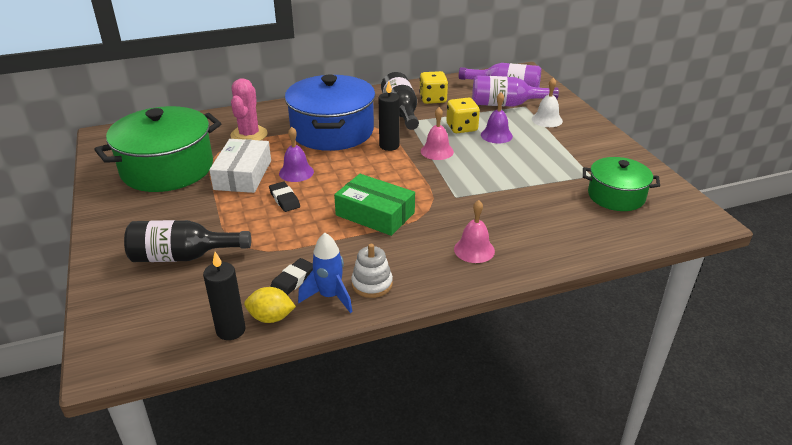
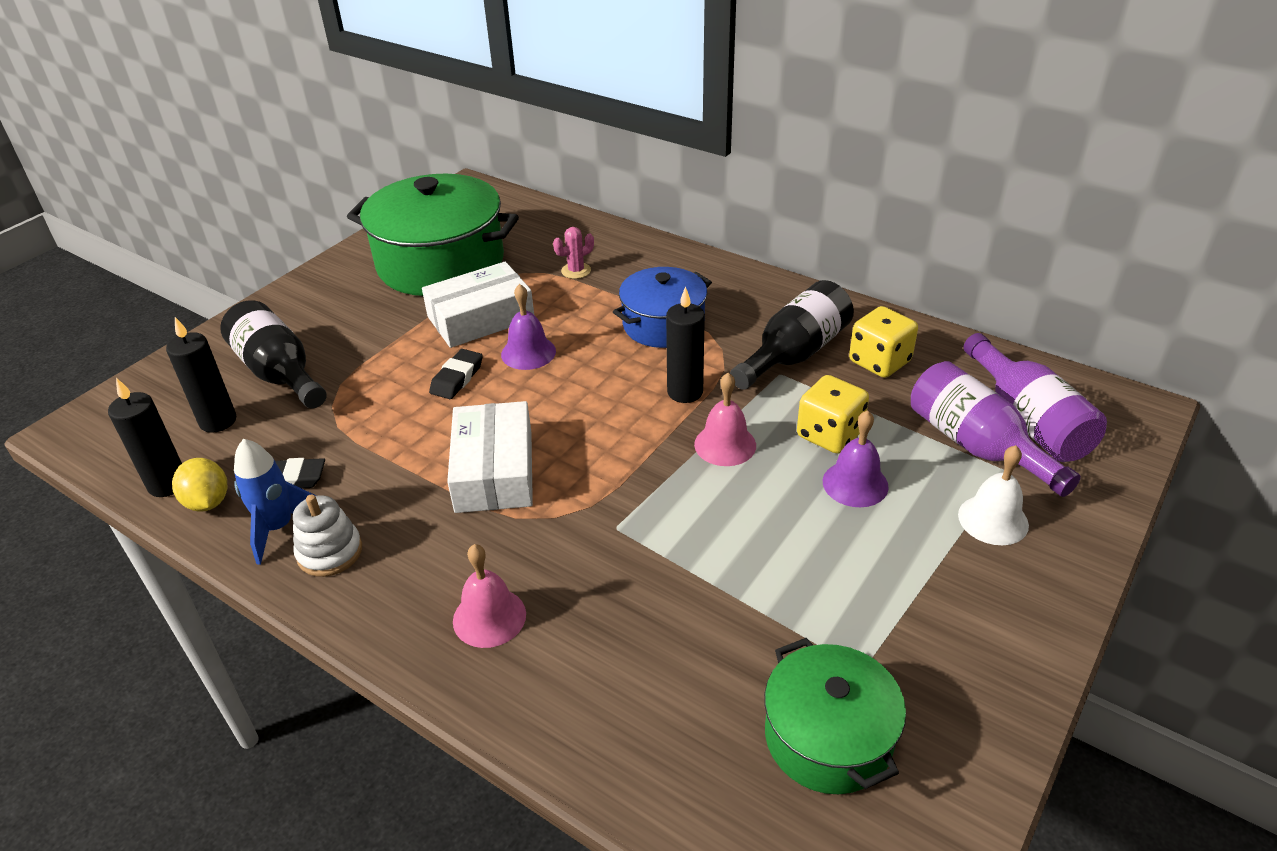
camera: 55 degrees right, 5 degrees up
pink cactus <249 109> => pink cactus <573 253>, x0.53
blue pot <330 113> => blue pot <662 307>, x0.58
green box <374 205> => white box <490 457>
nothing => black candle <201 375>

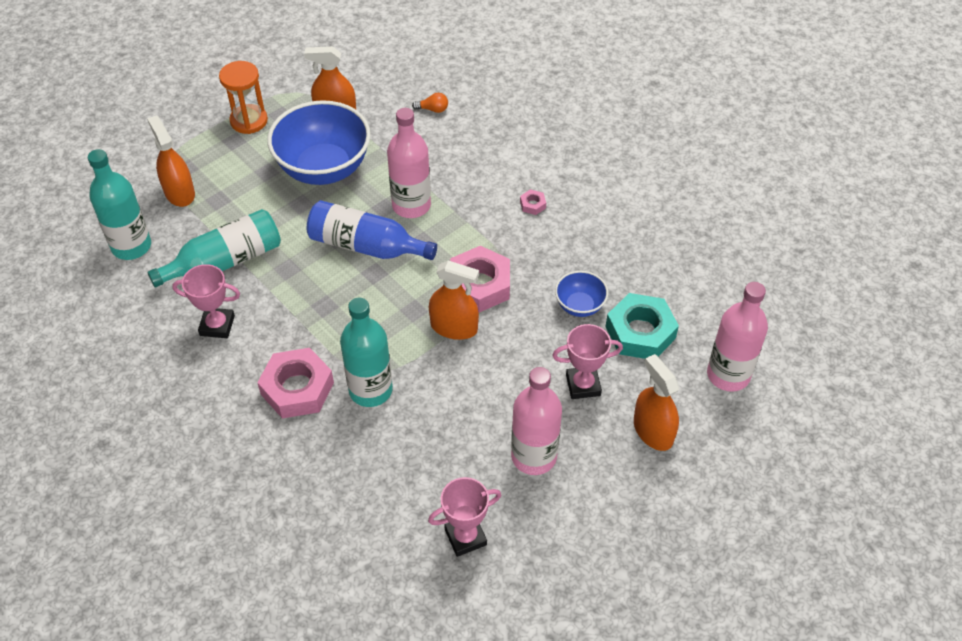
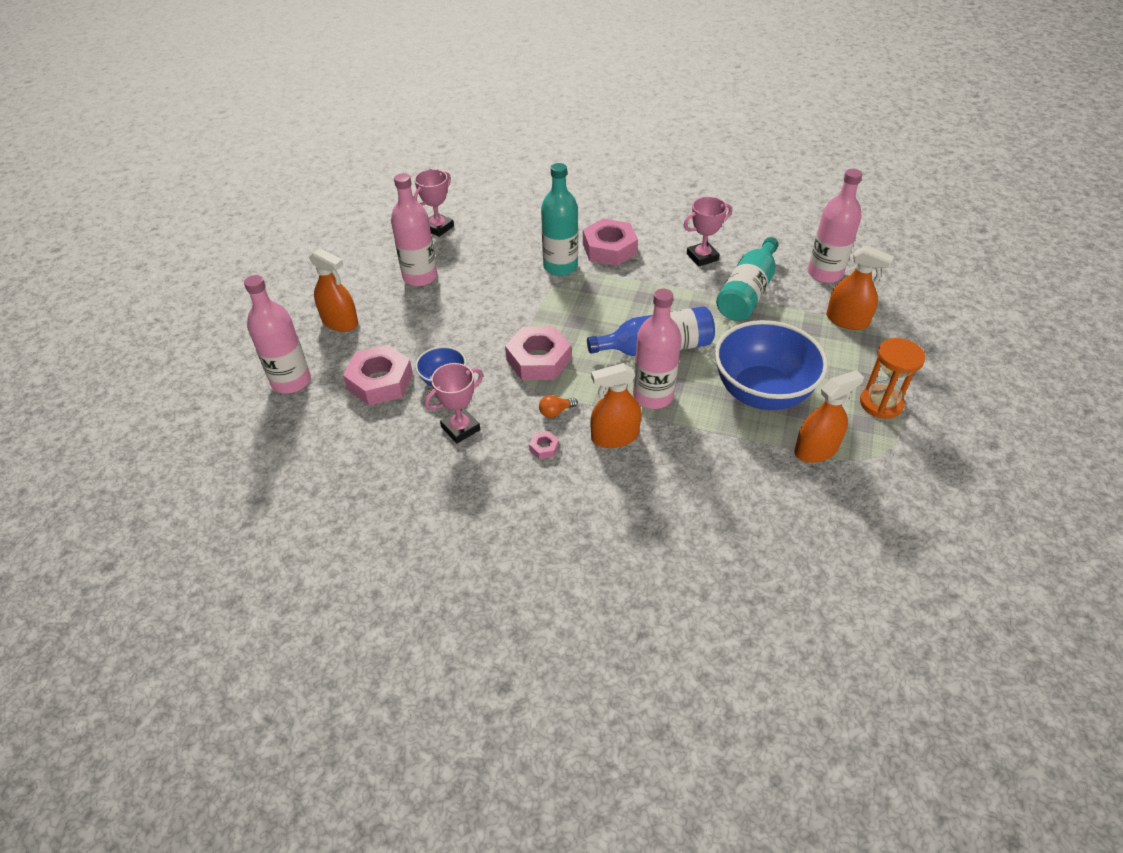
camera: 150 degrees right, 5 degrees down
turquoise bottle <119 204> => pink bottle <835 226>
orange light bulb <430 103> => orange light bulb <558 406>, relocated
orange spray bottle <454 300> => orange spray bottle <615 405>, relocated
pink trophy <587 361> => pink trophy <454 403>, relocated
turquoise nut <642 326> => pink nut <378 375>

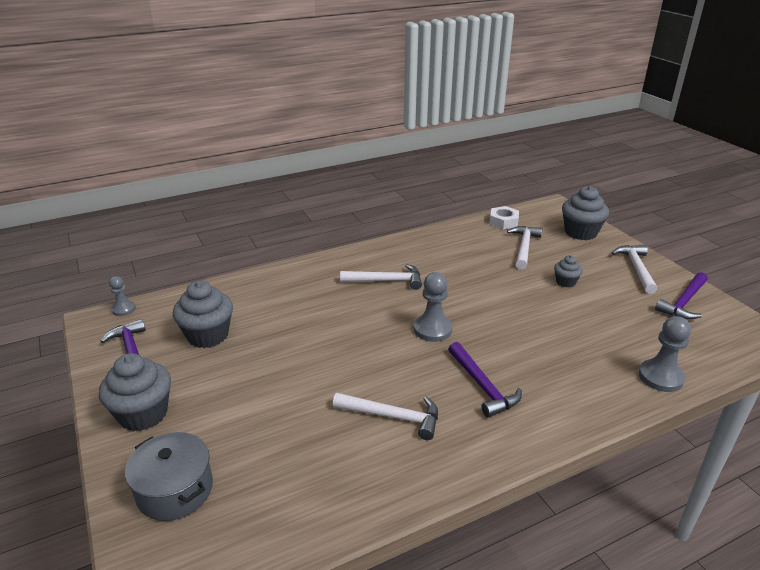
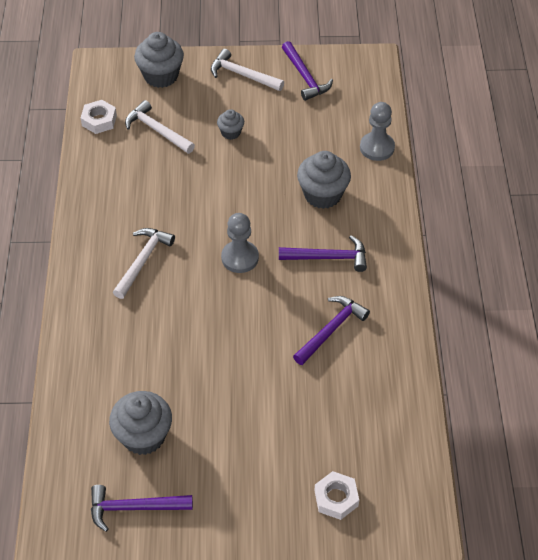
camera: 65 degrees left, 20 degrees up
grey cupcake <135 392> => grey cupcake <324 180>, relocated
grey pawn <122 296> => nothing
grey pot <169 476> => white nut <336 495>
white hammer <385 416> => purple hammer <331 330>

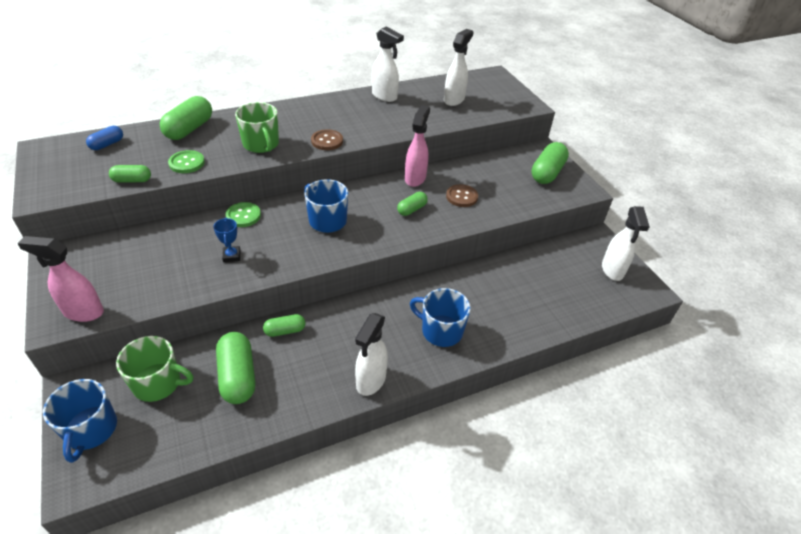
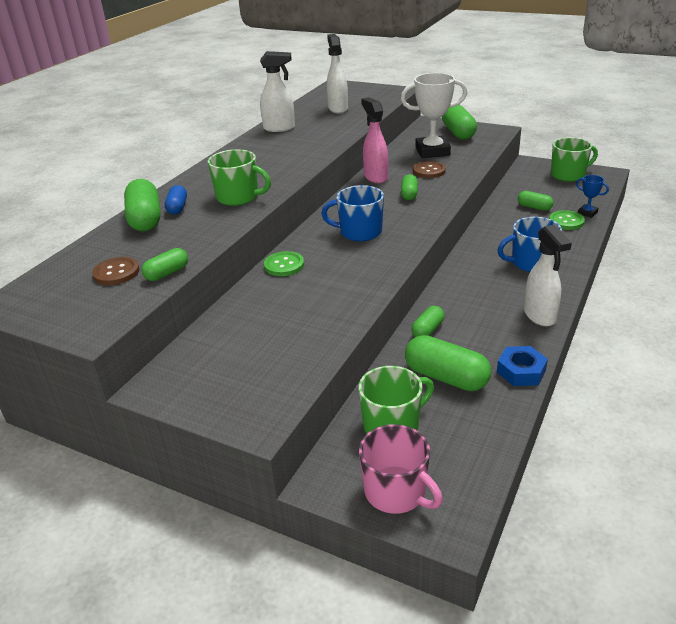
camera: 35 degrees left, 10 degrees down
pink spray bottle <60 279> => nothing
blue mug <80 421> => pink mug <401 469>
blue capsule <104 138> => blue capsule <176 199>, relocated
green button <186 161> => green button <567 220>, relocated
blue trophy <226 240> => blue trophy <592 196>, relocated
brown button <327 139> => brown button <116 271>, relocated
white spray bottle <626 243> => green mug <574 159>
nothing => white trophy <434 115>
nothing => blue nut <522 366>
nothing => green capsule <536 201>

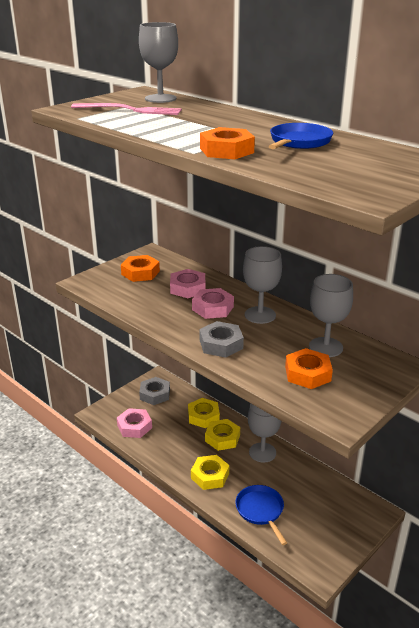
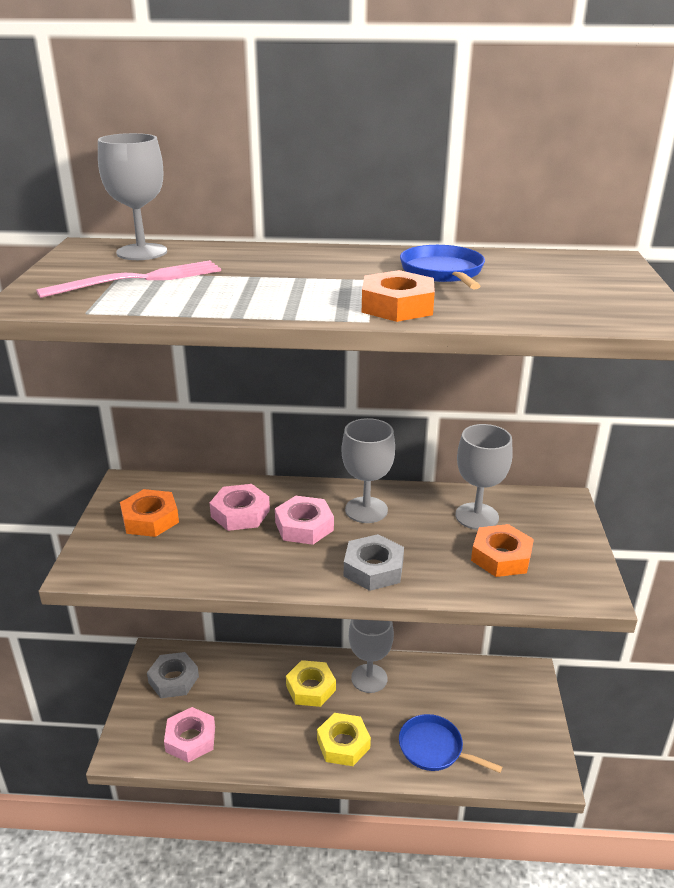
camera: 40 degrees left, 0 degrees up
yellow nut <204 413> => nothing

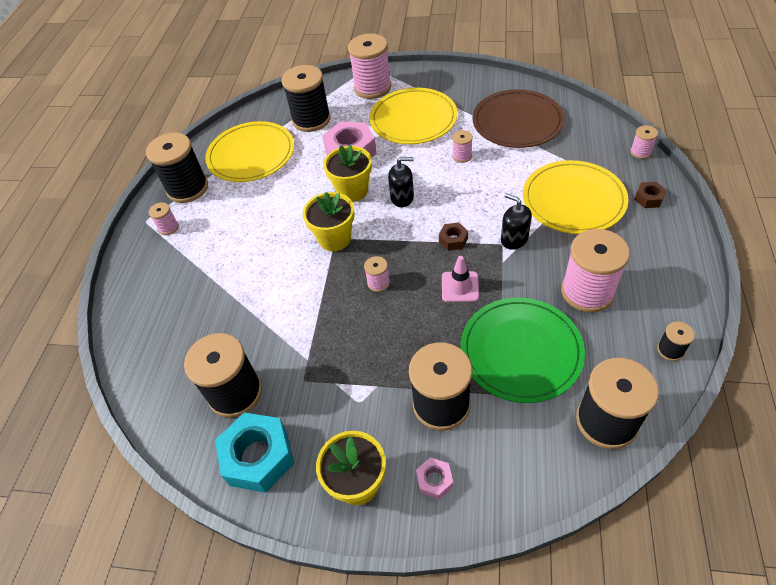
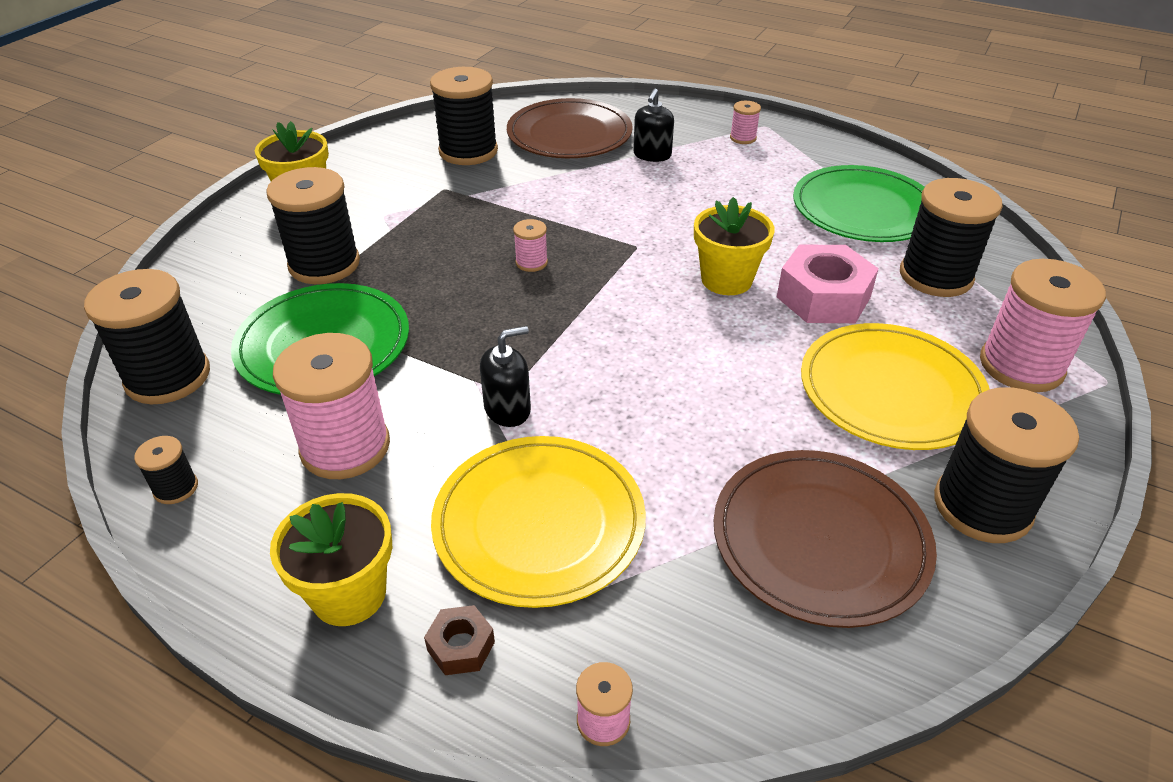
camera: 105 degrees right, 10 degrees down
black spool <177 168> => black spool <1006 465>, relocated
yellow plate <249 151> => green plate <858 203>
turquoise nut <254 452> => nothing
yellow flower pot <329 221> => yellow flower pot <331 559>, relocated
black soap dispenser <401 182> => black soap dispenser <653 125>, relocated
pink nut <434 478> => nothing
brown nut <453 236> => nothing
pink traffic cone <460 279> => nothing
pink spool <462 146> => nothing
nothing => brown plate <570 128>

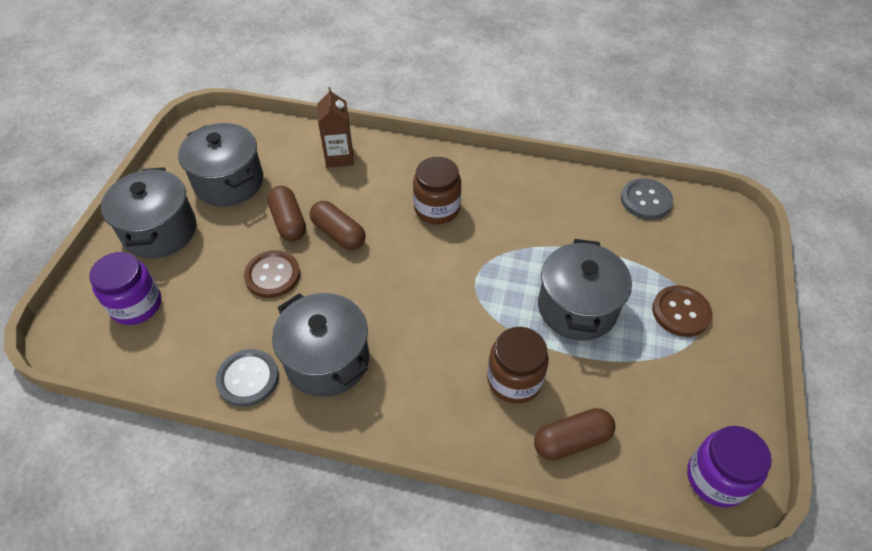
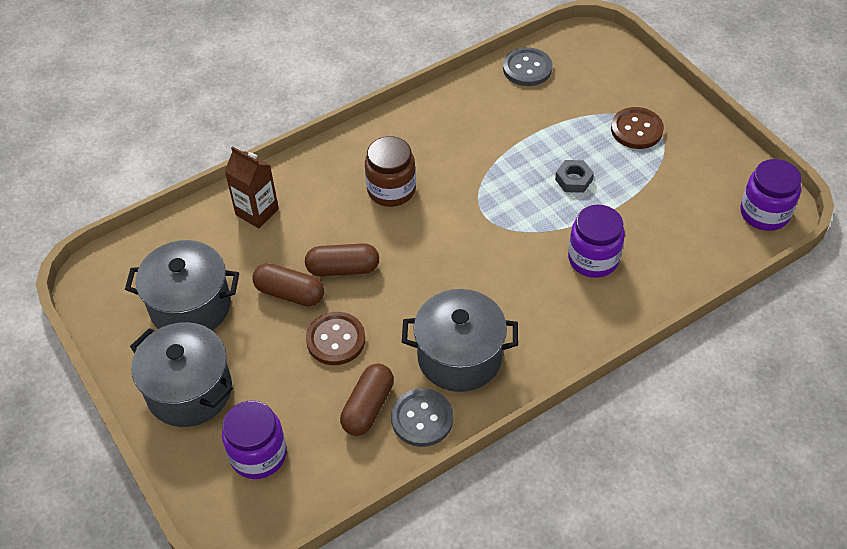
camera: 45 degrees left, 0 degrees up
brown jar <518 365> => purple jar <596 241>
brown capsule <574 434> => brown capsule <367 399>, relocated
grey pot <585 290> => grey nut <574 176>

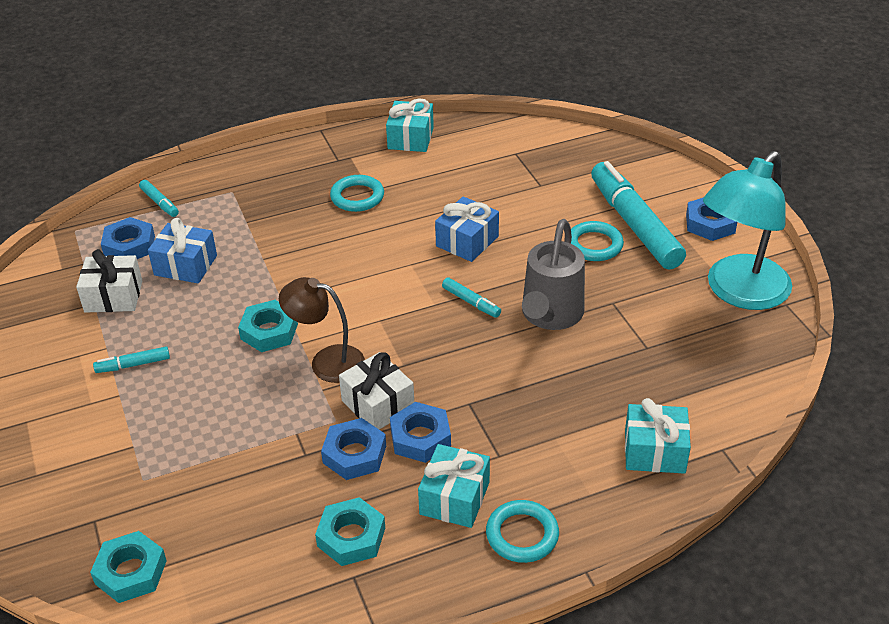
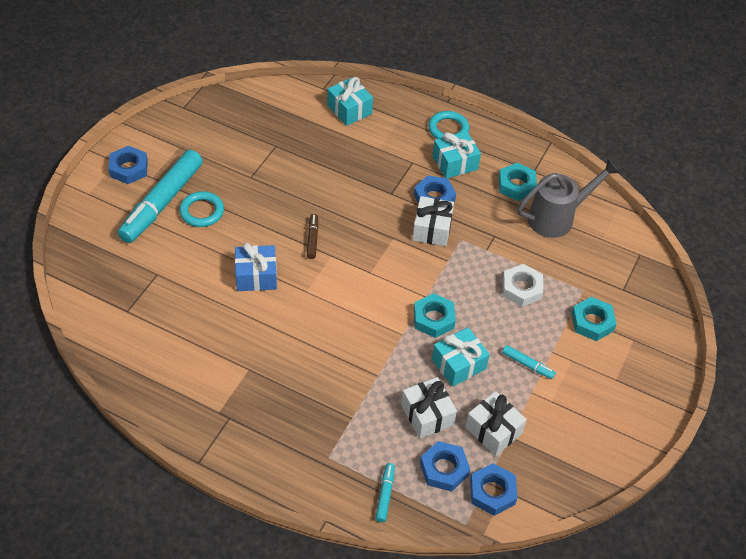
camera: 135 degrees left, 10 degrees up
turquoise nut <128 567> => turquoise nut <594 319>, relocated
blue gift <182 250> => white gift <429 408>
brown lamp <322 330> => nothing
blue nut <353 449> => blue nut <493 489>, relocated
turquoise ring <357 193> => nothing
turquoise gift <410 125> => turquoise gift <461 357>, relocated
turquoise marker <471 298> => brown marker <312 236>
grey watering can <553 274> => grey watering can <568 198>, relocated
turquoise lamp <747 230> => nothing
nothing => white nut <523 285>

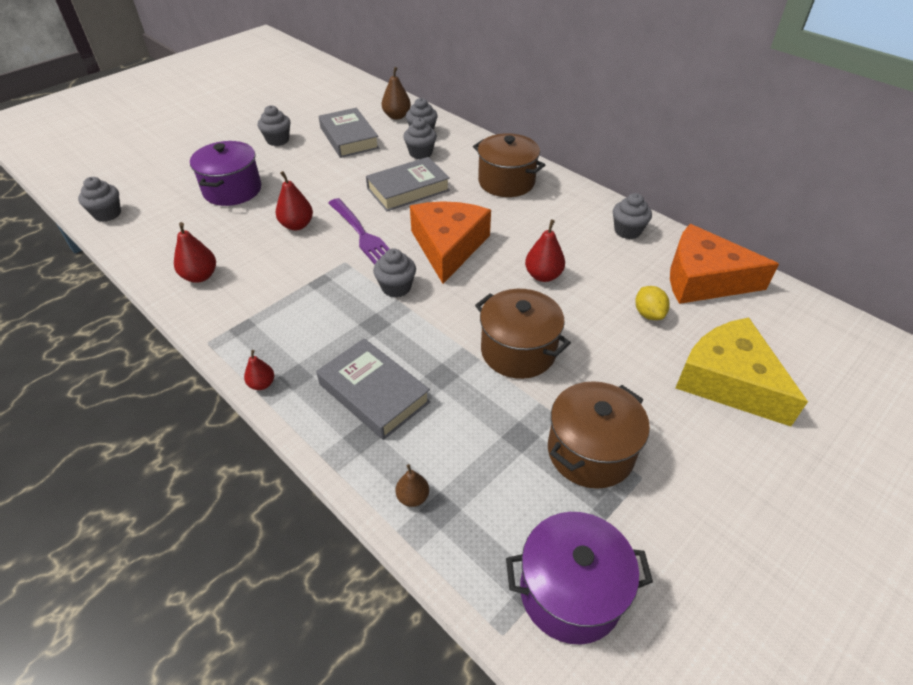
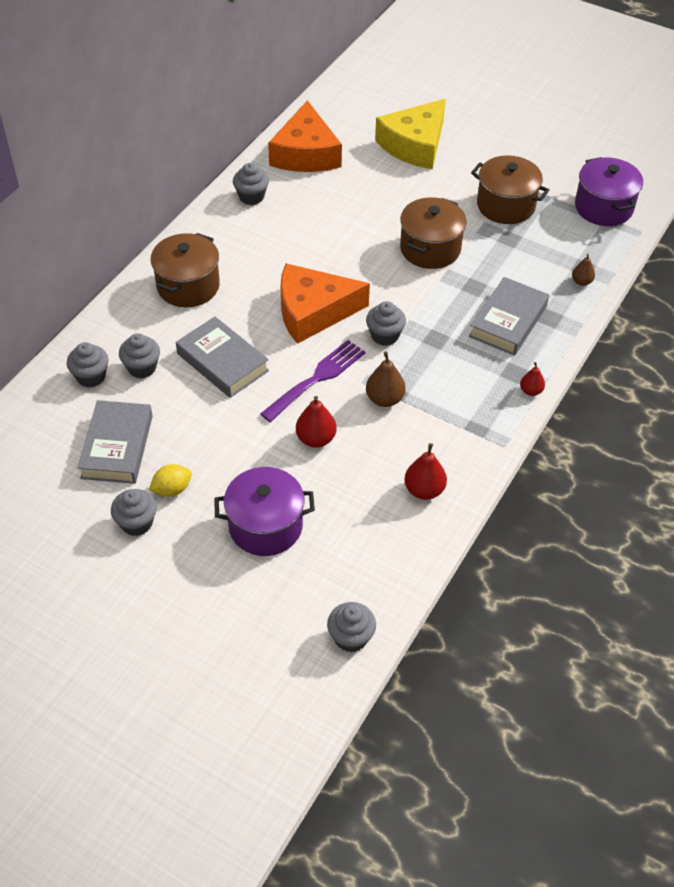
camera: 105 degrees left, 5 degrees up
grey book <349 133> => grey book <115 442>, 45 degrees counterclockwise
brown pear <396 93> => brown pear <386 379>, relocated
red pear <545 250> => nothing
yellow lemon <652 303> => yellow lemon <170 480>, relocated

